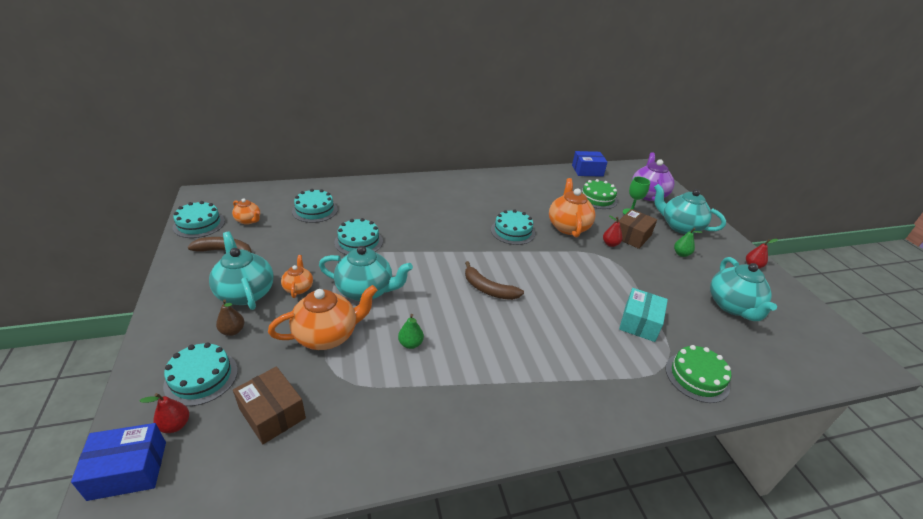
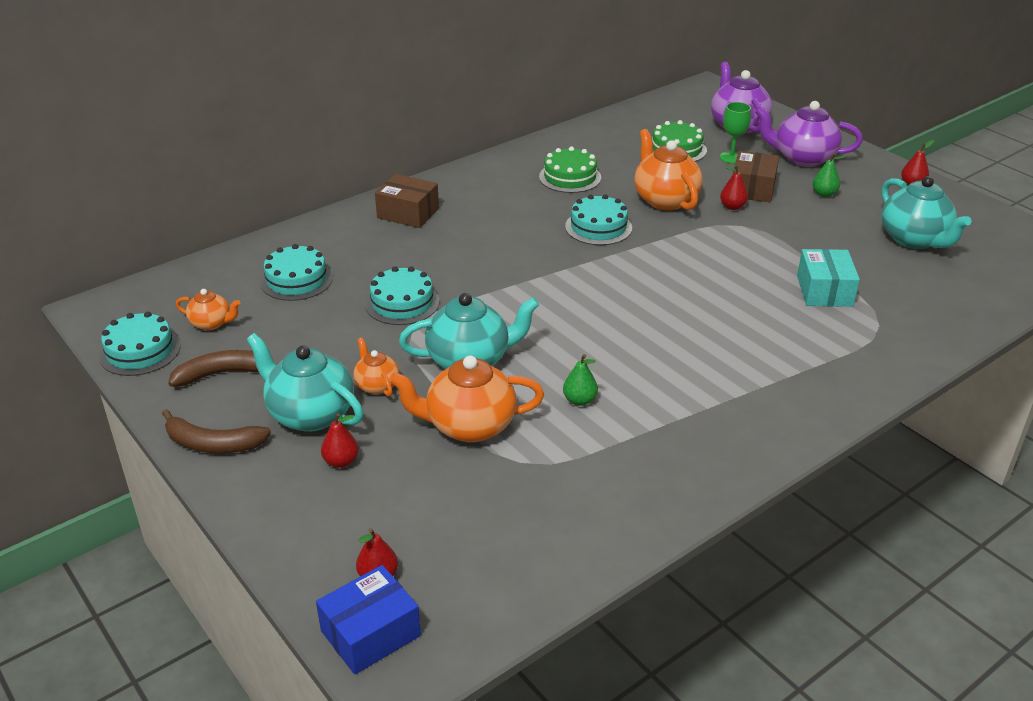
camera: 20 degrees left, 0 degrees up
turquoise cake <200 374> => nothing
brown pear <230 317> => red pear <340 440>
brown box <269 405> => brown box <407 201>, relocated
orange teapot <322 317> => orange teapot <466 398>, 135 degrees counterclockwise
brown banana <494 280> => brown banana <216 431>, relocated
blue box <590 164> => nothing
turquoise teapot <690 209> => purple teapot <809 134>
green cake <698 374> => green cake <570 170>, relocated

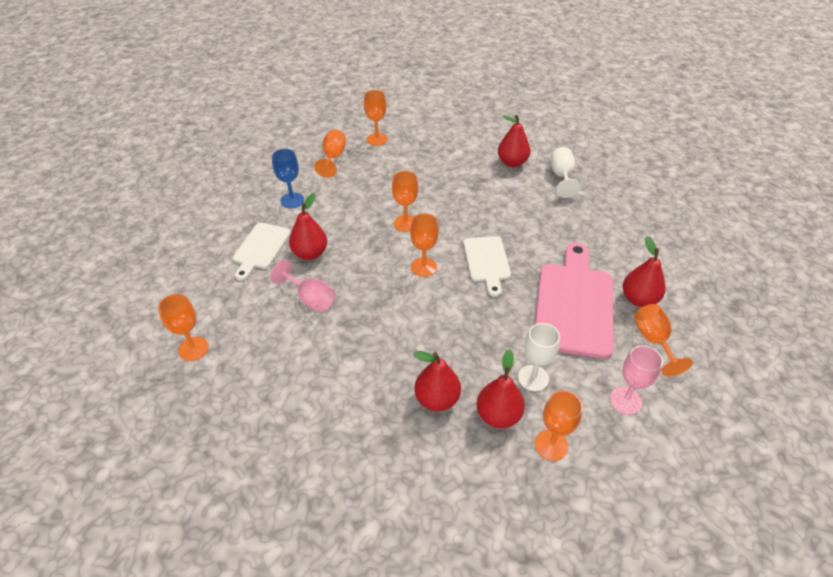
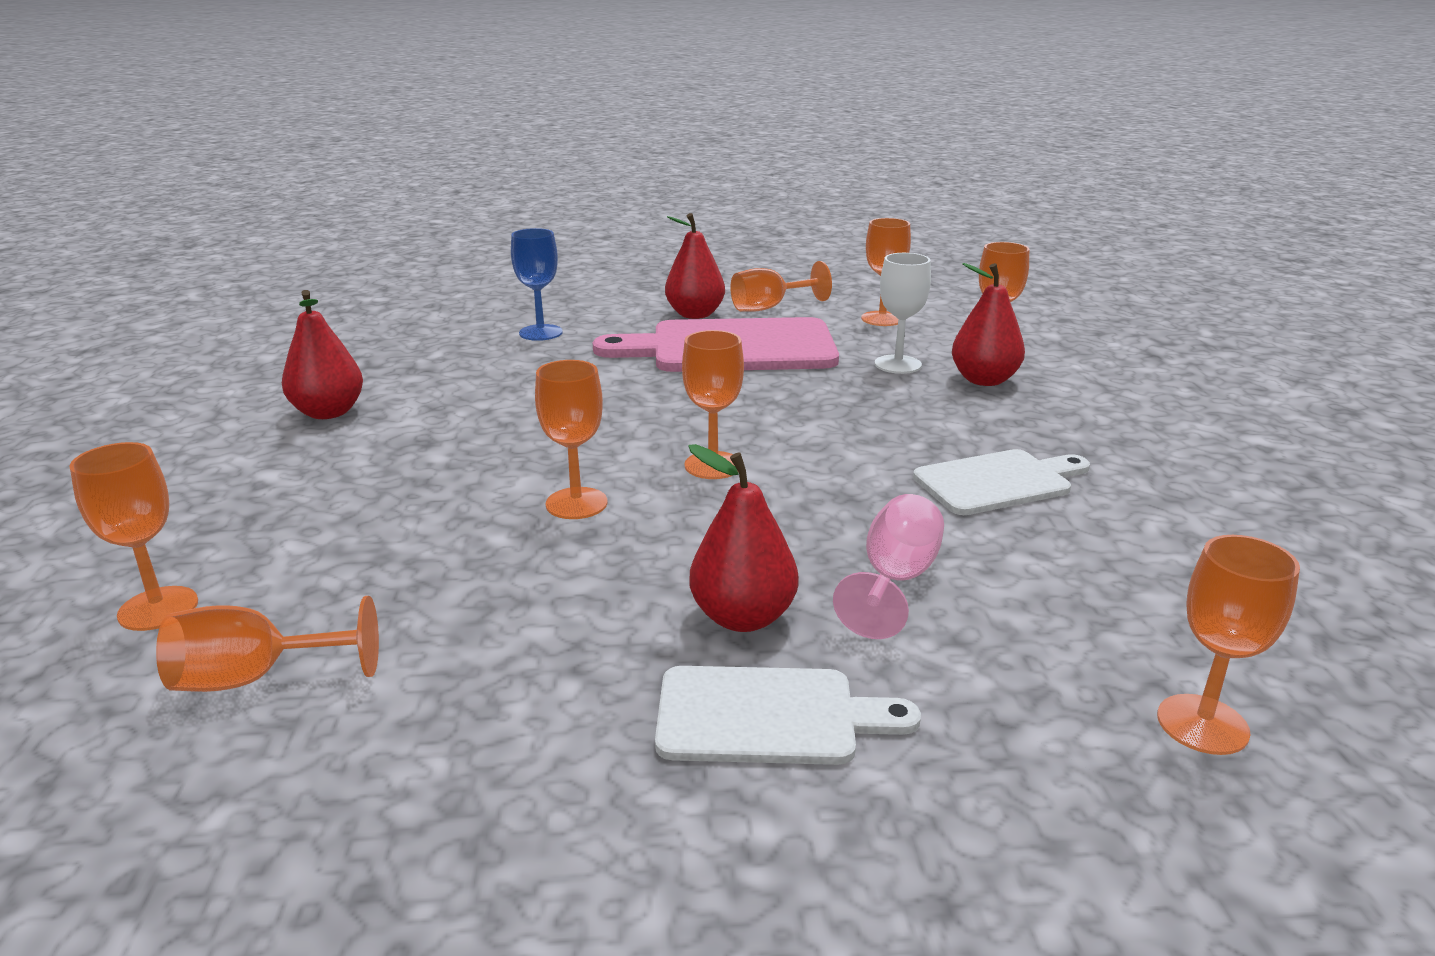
camera: 105 degrees left, 20 degrees down
blue goblet <288 178> => blue goblet <537 284>, relocated
red pear <437 381> => nothing
white cutting board <487 266> => white cutting board <1001 482>, relocated
white goblet <565 172> => nothing
pink goblet <636 380> => orange goblet <886 272>

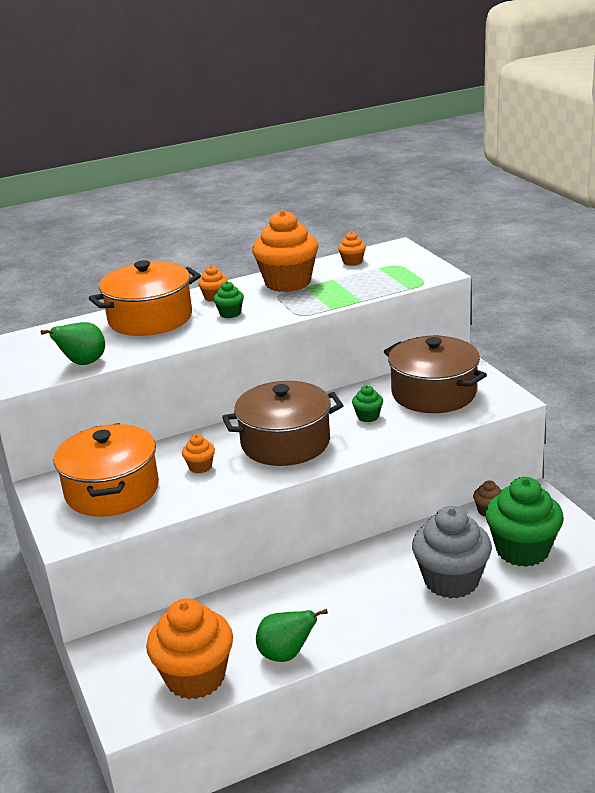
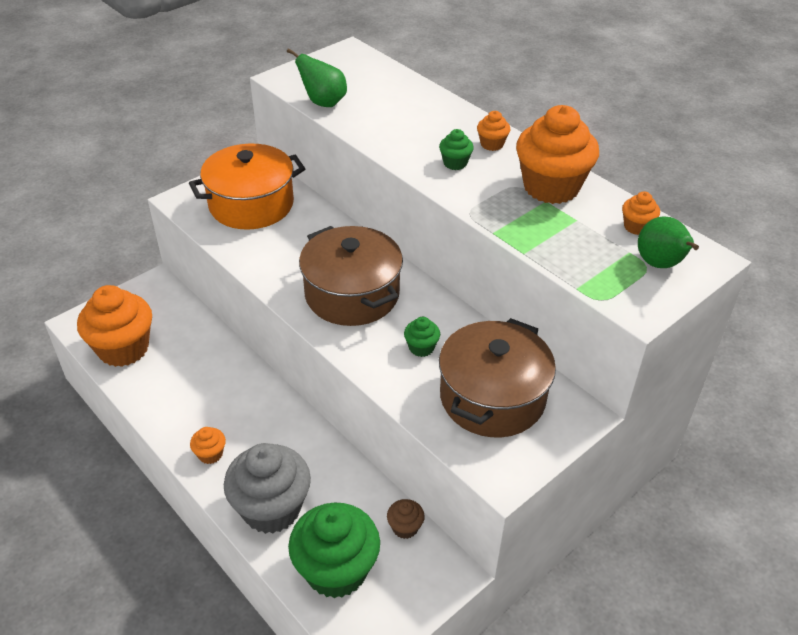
camera: 70 degrees right, 15 degrees up
orange pot <145 298> => nothing
orange cupcake <198 453> => orange cupcake <208 445>, relocated
green pear <292 635> => green pear <668 242>, relocated

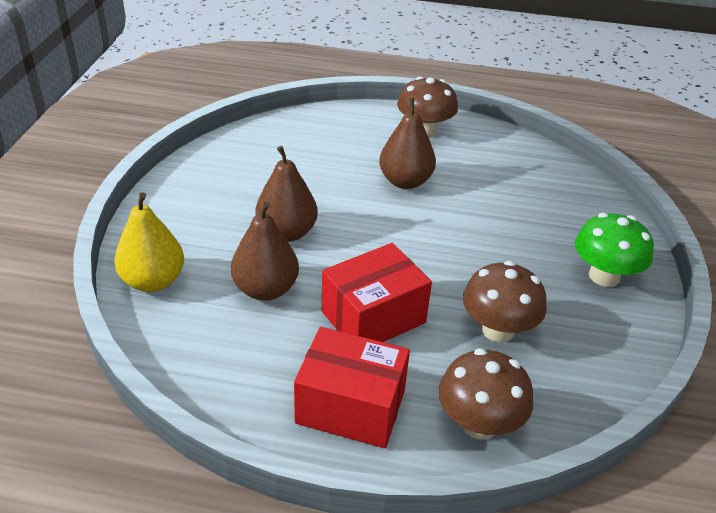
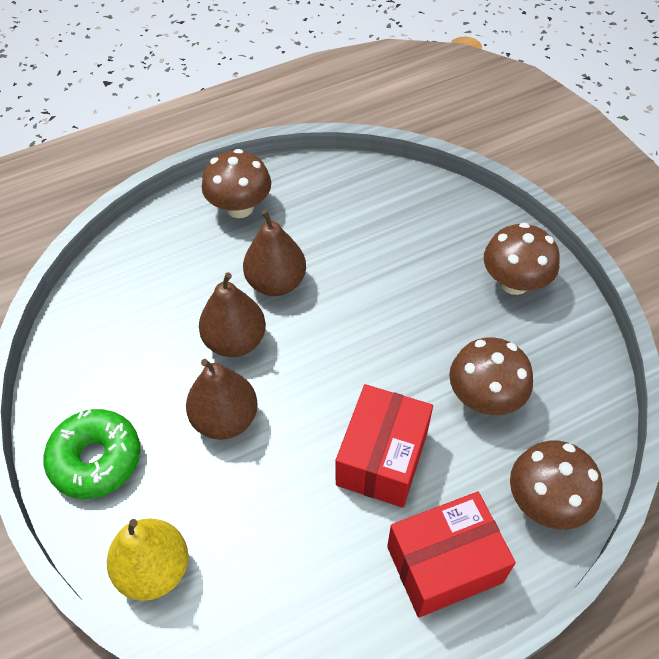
camera: 35 degrees left, 15 degrees up
brown pear <265 251> => brown pear <232 314>, relocated
green mushroom <614 250> => brown mushroom <522 259>
nothing => green donut <92 454>

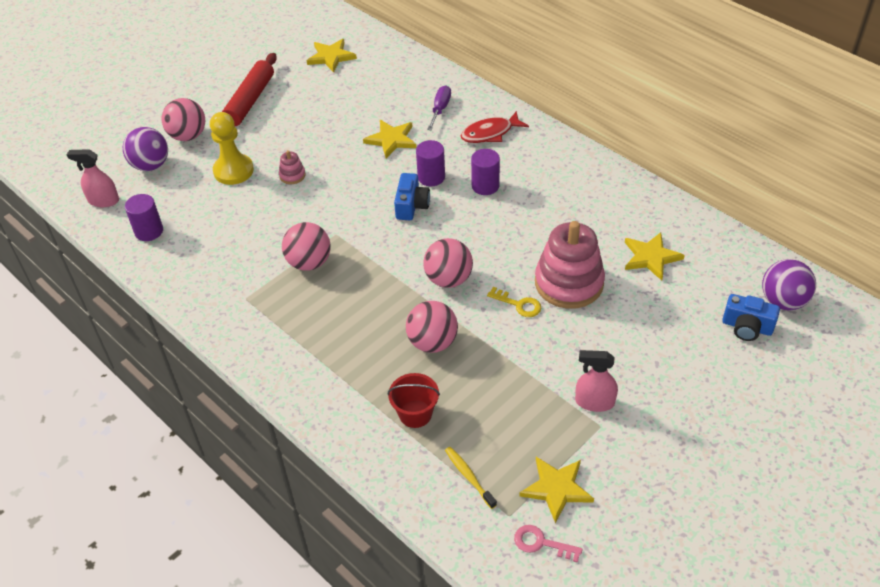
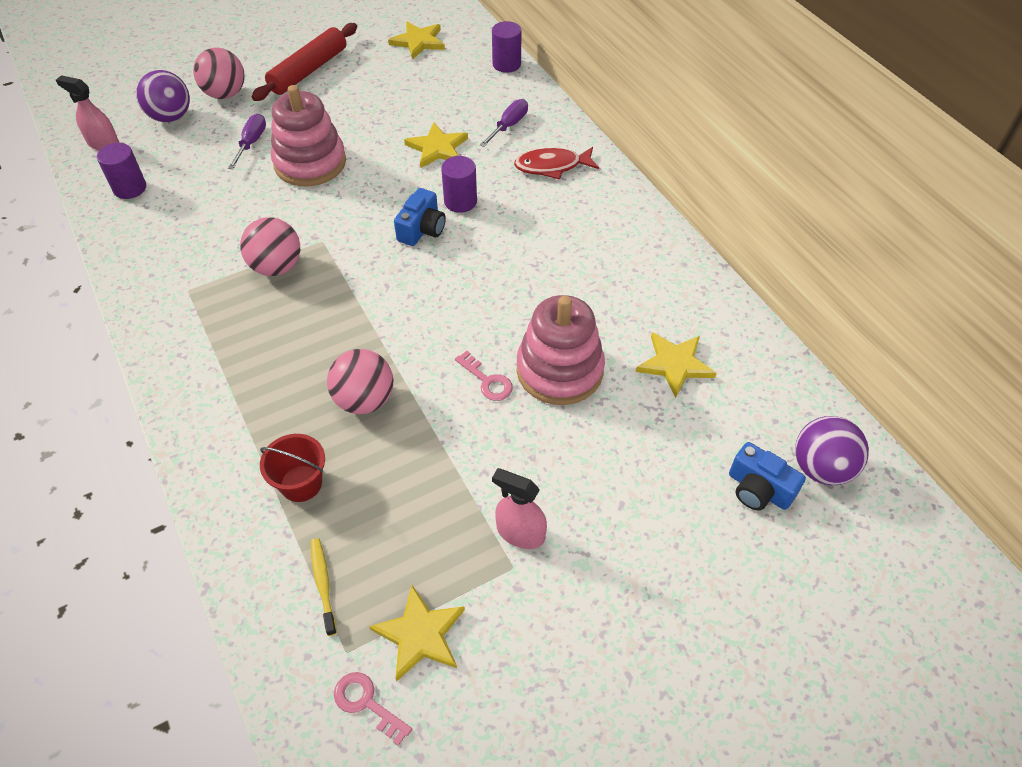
camera: 15 degrees right, 5 degrees up
yellow pawn <232 148> => purple screwdriver <247 141>
pink stacking toy <292 167> => pink stacking toy <308 135>, x2.35
pink ball <448 263> => nothing
purple cylinder <485 172> => purple cylinder <507 47>, relocated
yellow key <514 302> => pink key <484 376>

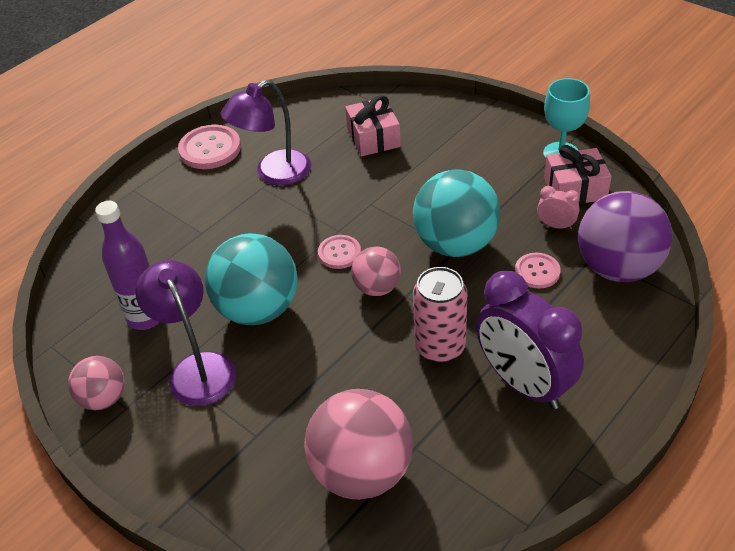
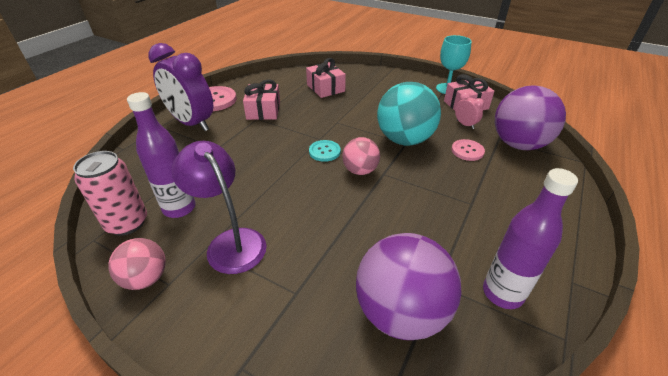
camera: 15 degrees left, 5 degrees down
turquoise ball <251 279> => nothing
purple lamp <265 132> => pink gift <261 99>
pink ball <358 444> => purple ball <408 286>
pink button <339 252> => turquoise button <325 151>
pink can <440 315> => pink can <110 193>, relocated
purple clock <530 340> => purple clock <180 87>, relocated
pink clock <558 207> => pink clock <469 110>, 45 degrees clockwise
nothing => purple bottle <530 238>

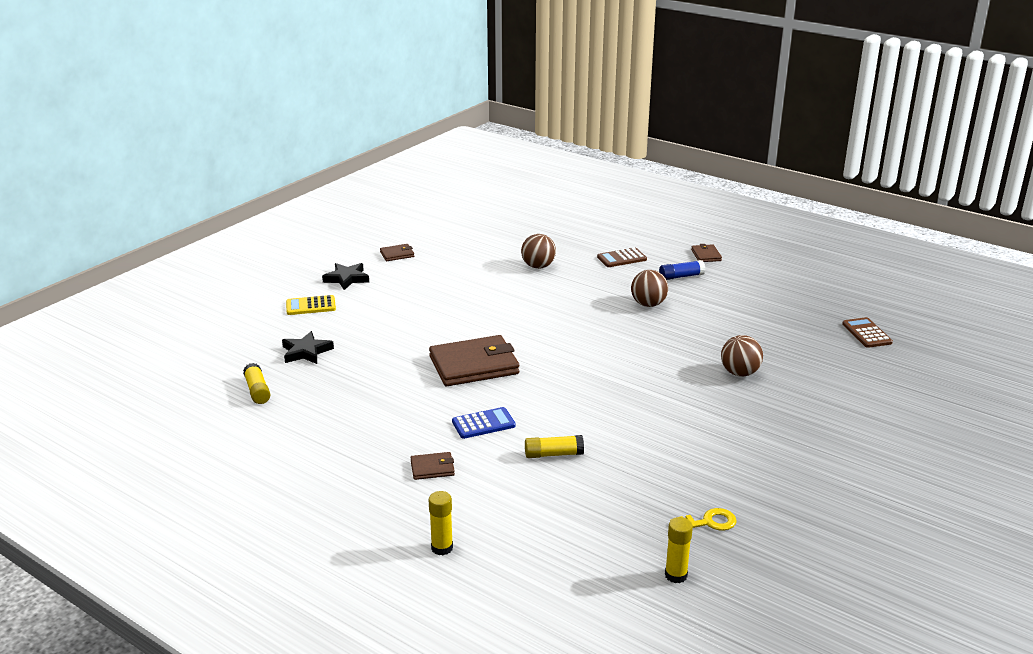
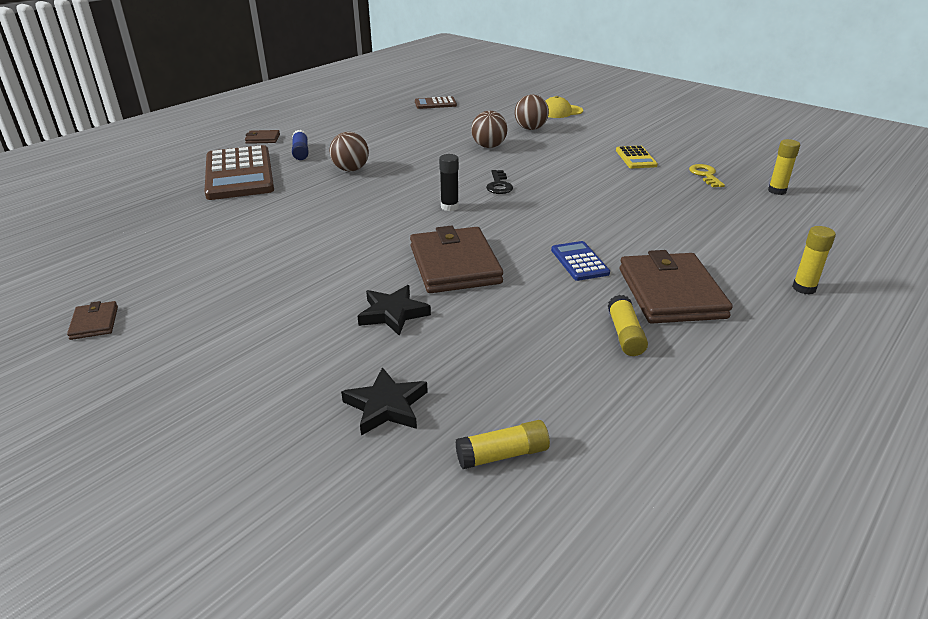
camera: 85 degrees left, 5 degrees up
yellow calculator <311 305> => yellow calculator <637 157>, relocated
black star <345 276> => black star <394 310>, relocated
brown wallet <432 466> => brown wallet <676 287>, x2.18
brown ball <538 251> => brown ball <532 112>, relocated
yellow glue stick <554 446> => yellow glue stick <628 325>, relocated
brown calculator <622 257> => brown calculator <239 172>, x2.12
nothing => black glue stick <449 182>
nothing => black key <499 182>
nothing => yellow cap <564 107>

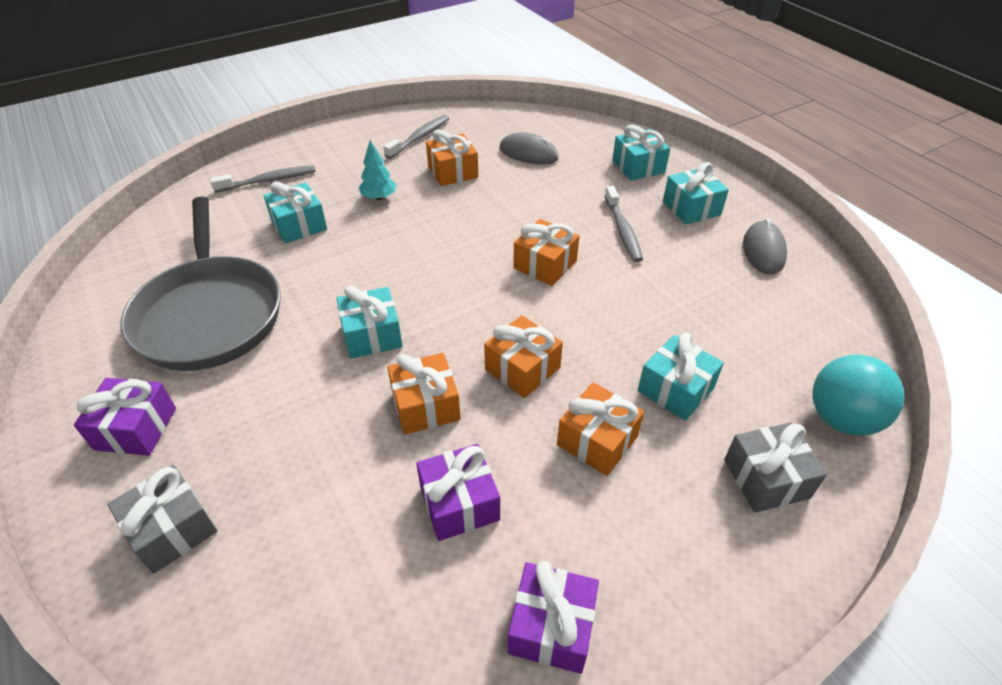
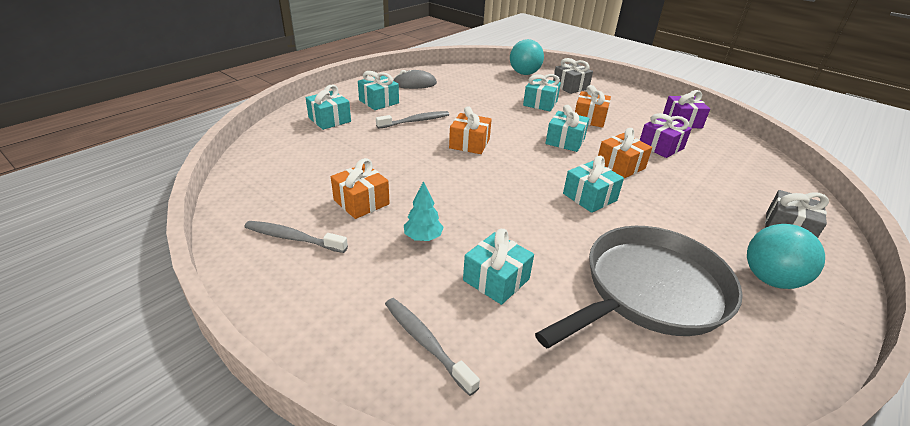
camera: 110 degrees left, 10 degrees down
purple gift <125 417> => turquoise ball <786 256>
orange gift <523 356> => turquoise gift <568 128>
grey mouse <529 148> => nothing

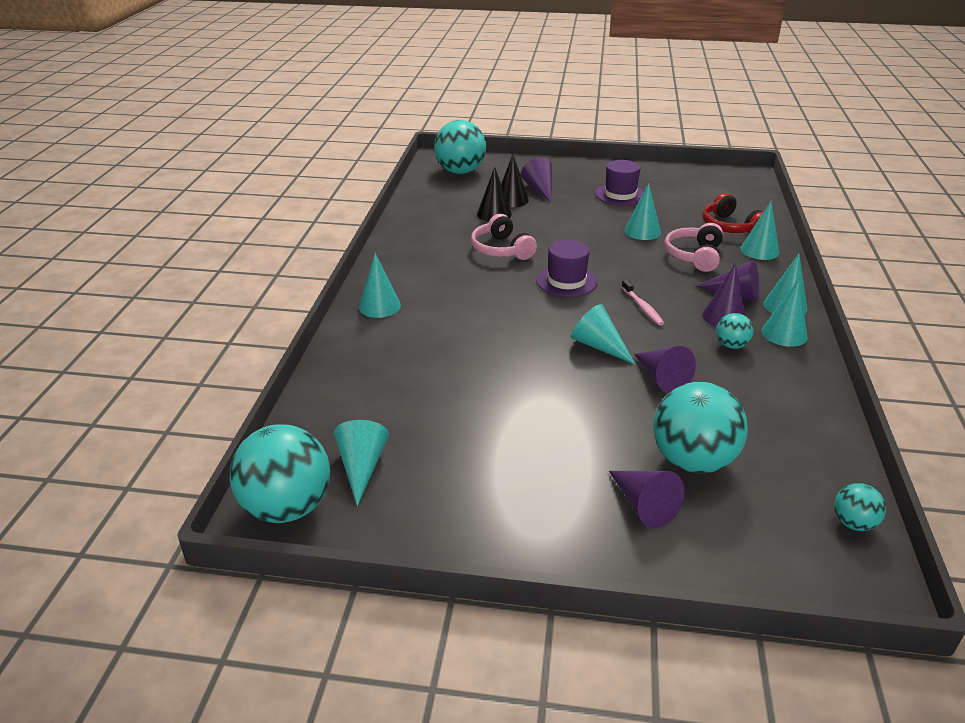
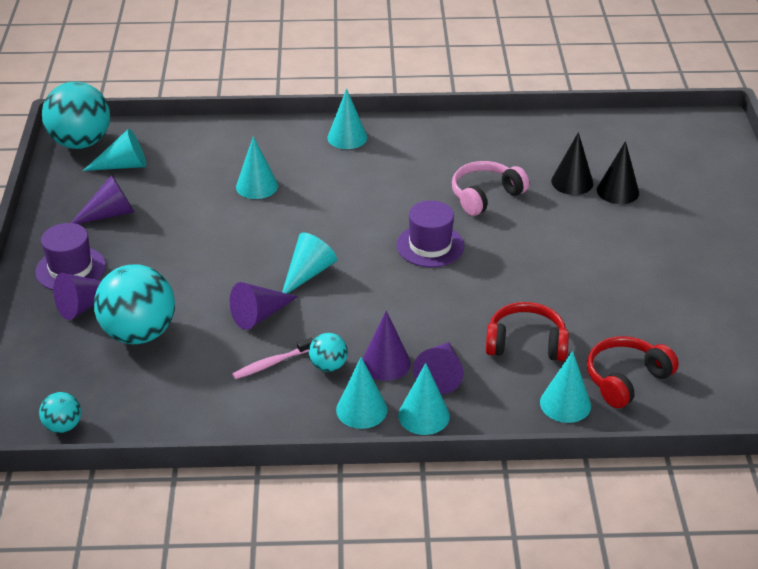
camera: 80 degrees right, 5 degrees up
turquoise ball <460 147> => nothing
purple cone <536 179> => purple cone <102 199>, relocated
purple hat <619 183> => purple hat <70 256>, relocated
pink toothbrush <643 302> => pink toothbrush <272 358>, relocated
turquoise cone <642 211> => turquoise cone <257 167>, relocated
pink headphones <694 247> => red headphones <527 331>

